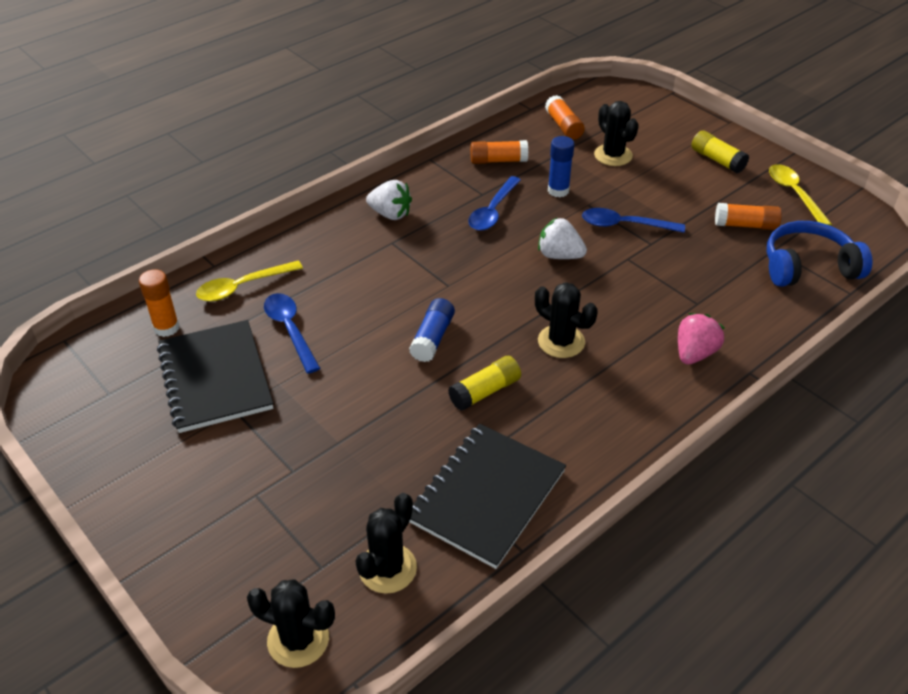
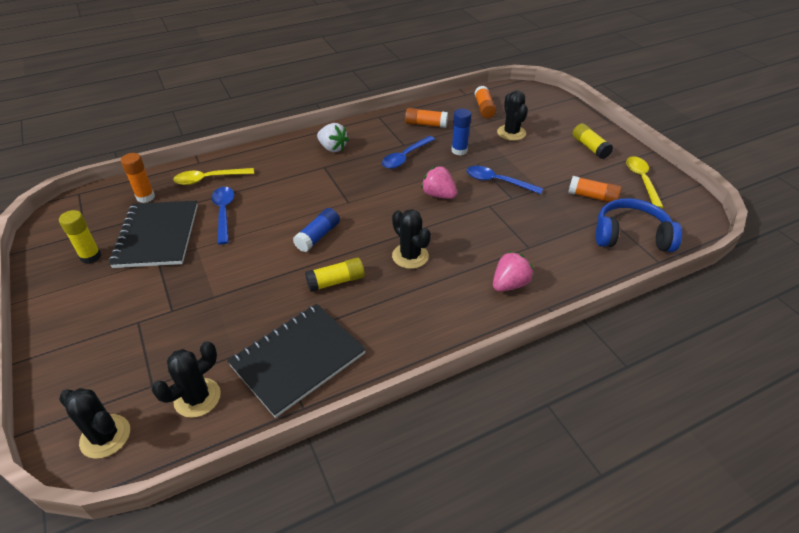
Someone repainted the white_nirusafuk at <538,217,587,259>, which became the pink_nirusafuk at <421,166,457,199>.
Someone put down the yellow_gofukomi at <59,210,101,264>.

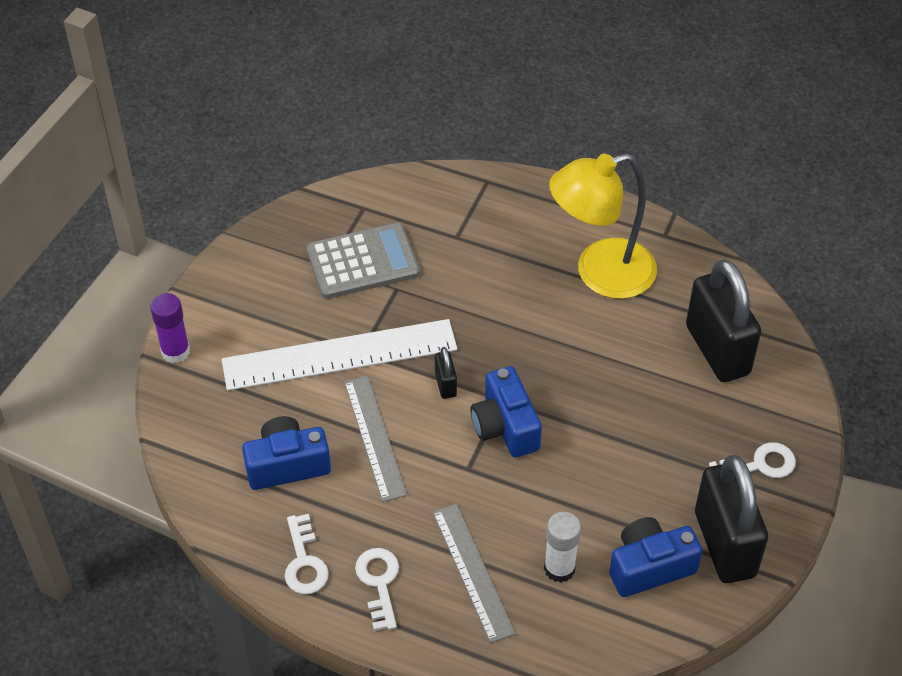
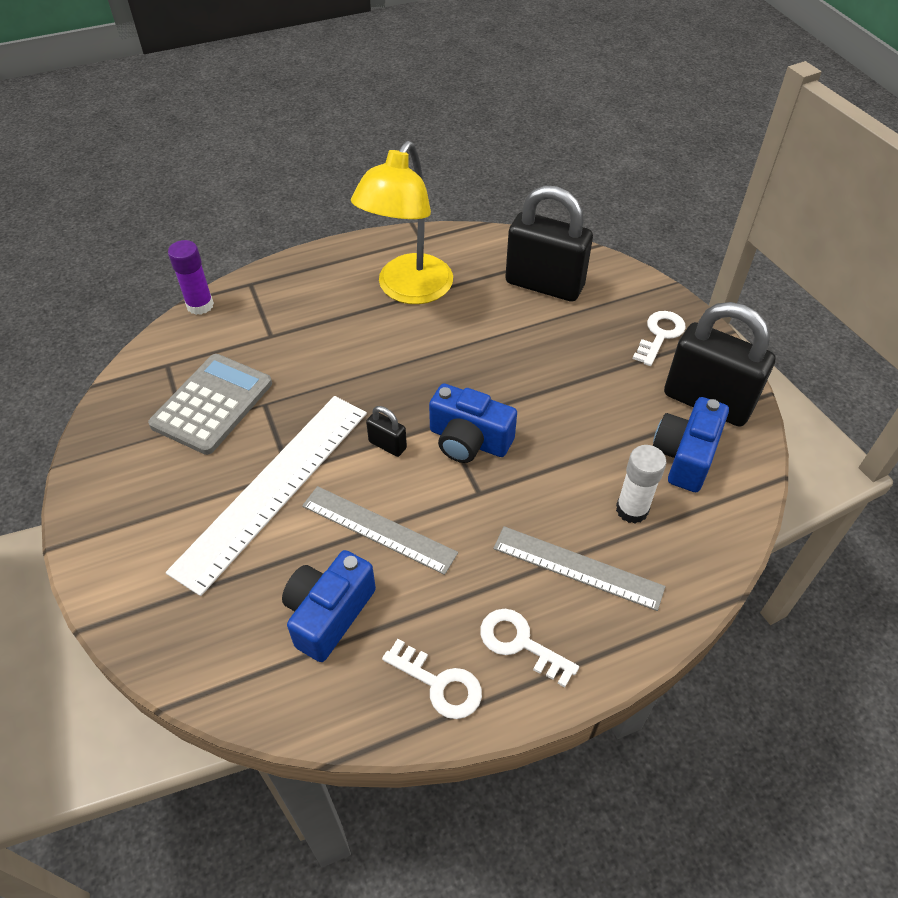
Someone carried the purple_gofukomi from <150,293,190,363> to <168,240,214,315>.

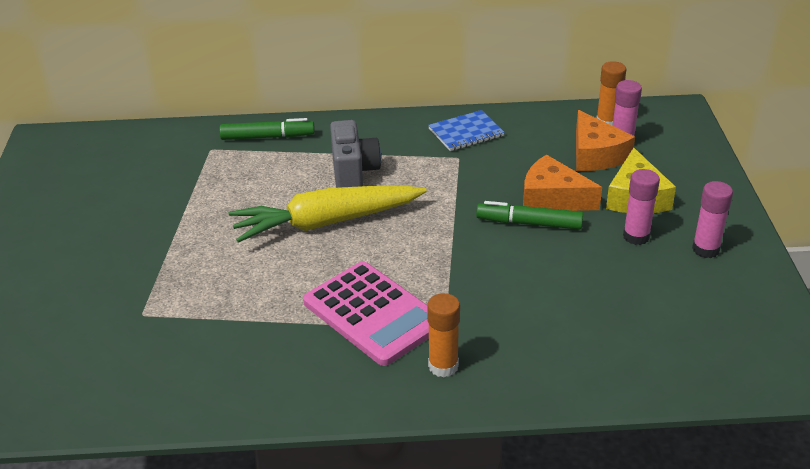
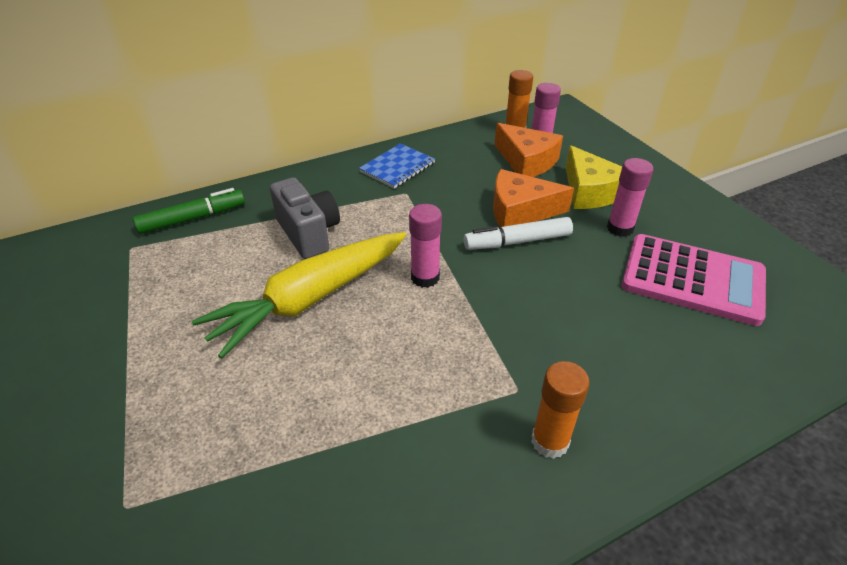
Someone carried the pink_gofukomi from <692,181,733,258> to <409,204,442,288>.
Someone repainted the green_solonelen at <476,201,583,230>, which became the white_solonelen at <464,217,573,250>.
Someone carried the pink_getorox from <303,261,429,366> to <622,234,766,326>.

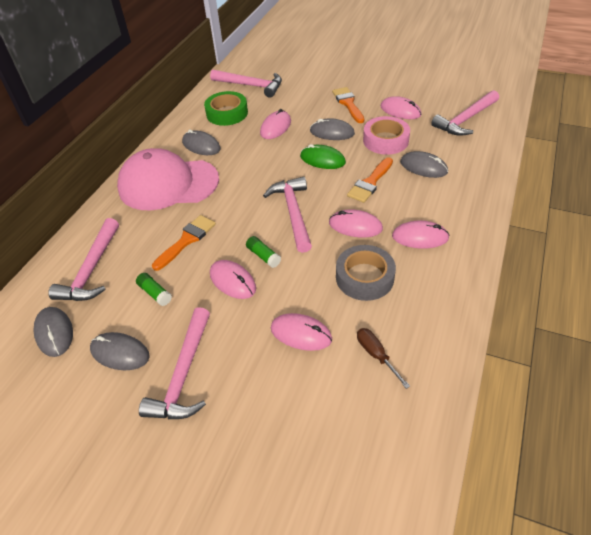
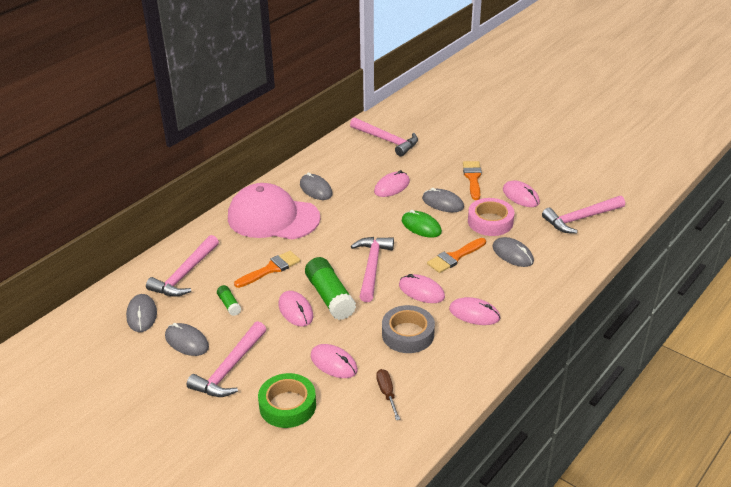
Someone carried the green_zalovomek from <204,91,248,126> to <258,373,316,428>.
Someone scaled the green_gofukomi at <246,236,281,268> by 2.04.

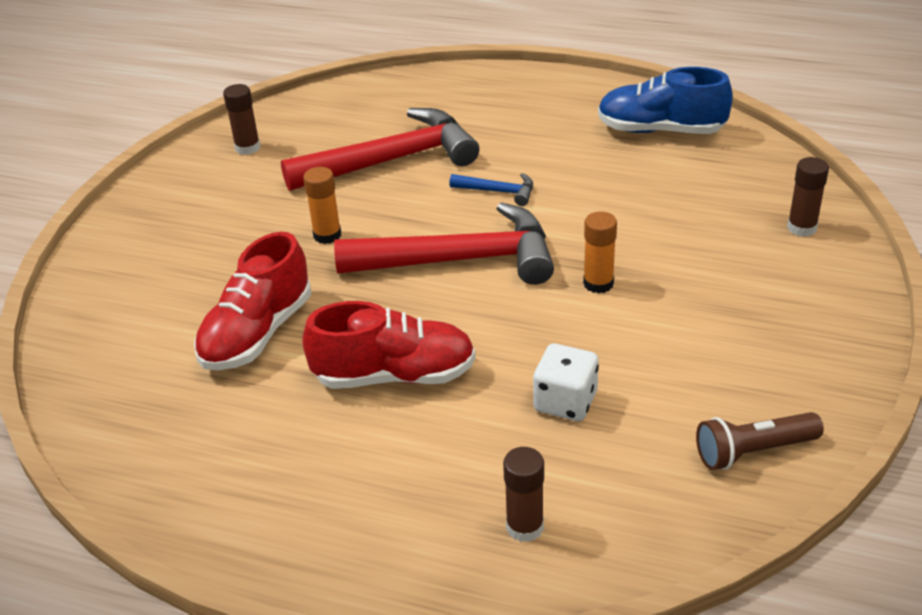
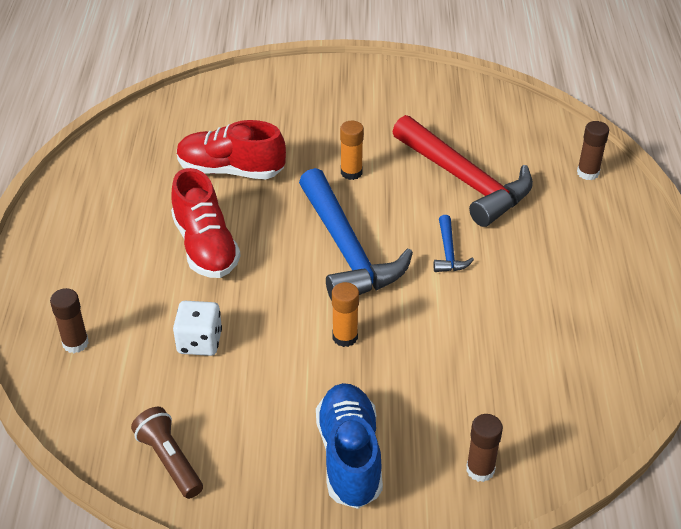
Someone carried the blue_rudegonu from <598,67,733,134> to <316,383,383,509>.
Someone carried the brown_gofukomi from <223,84,260,155> to <577,121,609,180>.
Someone repainted the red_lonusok at <334,202,554,285>, which became the blue_lonusok at <299,168,413,301>.

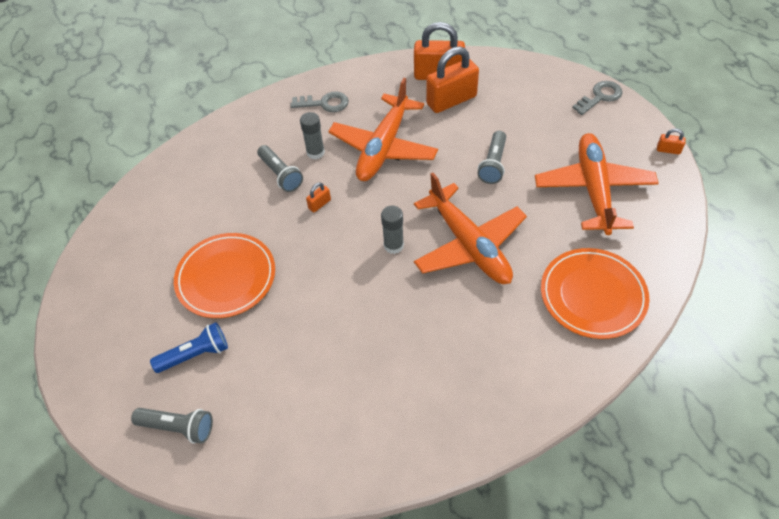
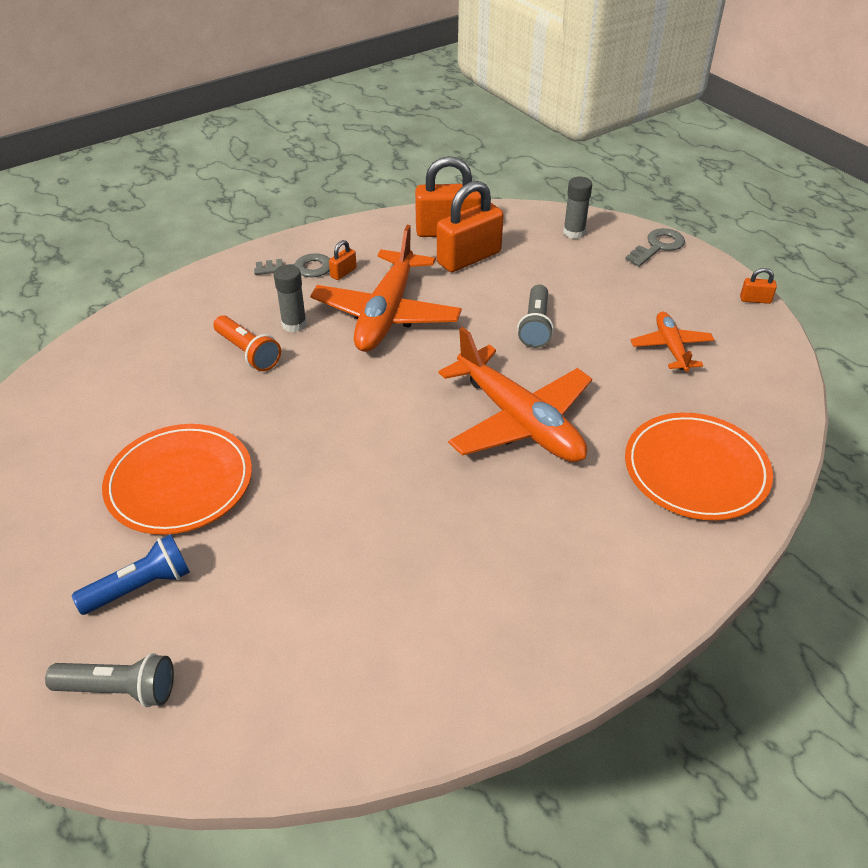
Someone scaled the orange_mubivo at <535,133,659,235> by 0.53.
Someone repainted the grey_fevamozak at <257,145,303,192>, which became the orange_fevamozak at <213,315,281,371>.
Someone carried the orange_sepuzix from <306,183,331,212> to <329,240,357,280>.
Someone carried the grey_gofukomi from <381,206,404,254> to <563,177,592,239>.

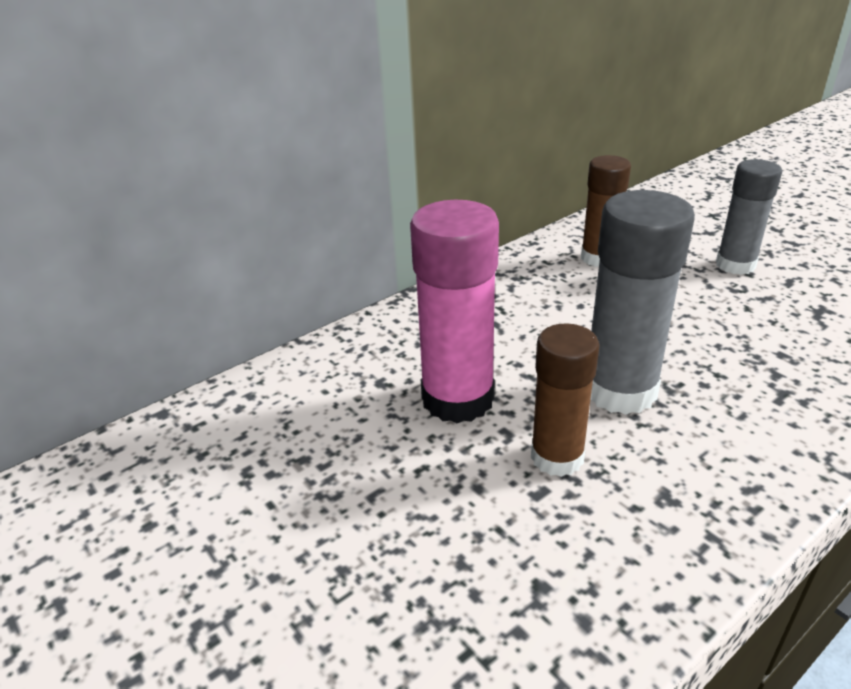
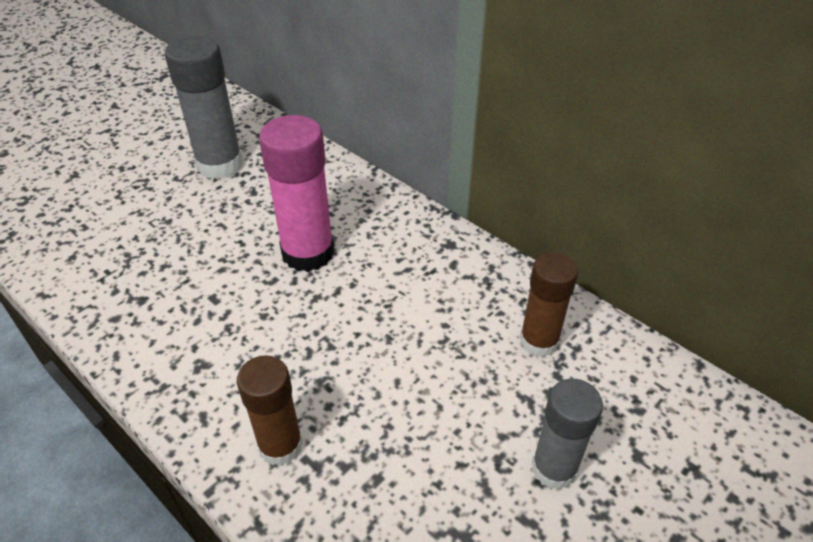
Someone carried the grey_gofukomi from <590,190,695,415> to <165,36,243,179>.
Someone carried the brown_gofukomi from <531,323,600,477> to <237,355,303,466>.

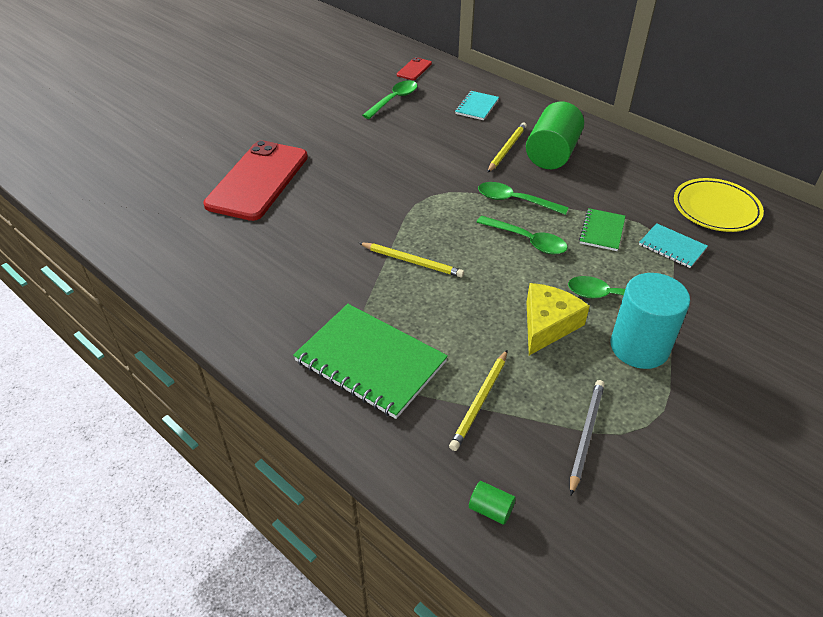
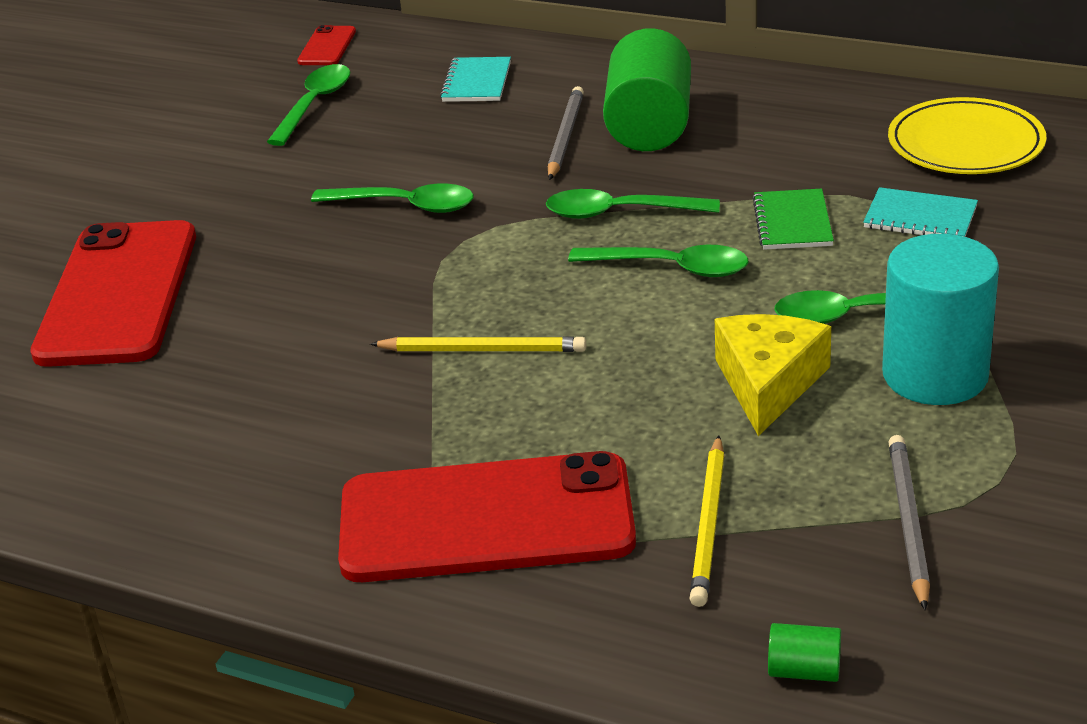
Someone repainted the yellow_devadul at <487,123,527,173>, which became the grey_devadul at <548,86,584,180>.
Someone swapped the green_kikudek at <293,304,448,419> for the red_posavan at <338,451,636,582>.
Someone put down the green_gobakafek at <311,184,474,213>.

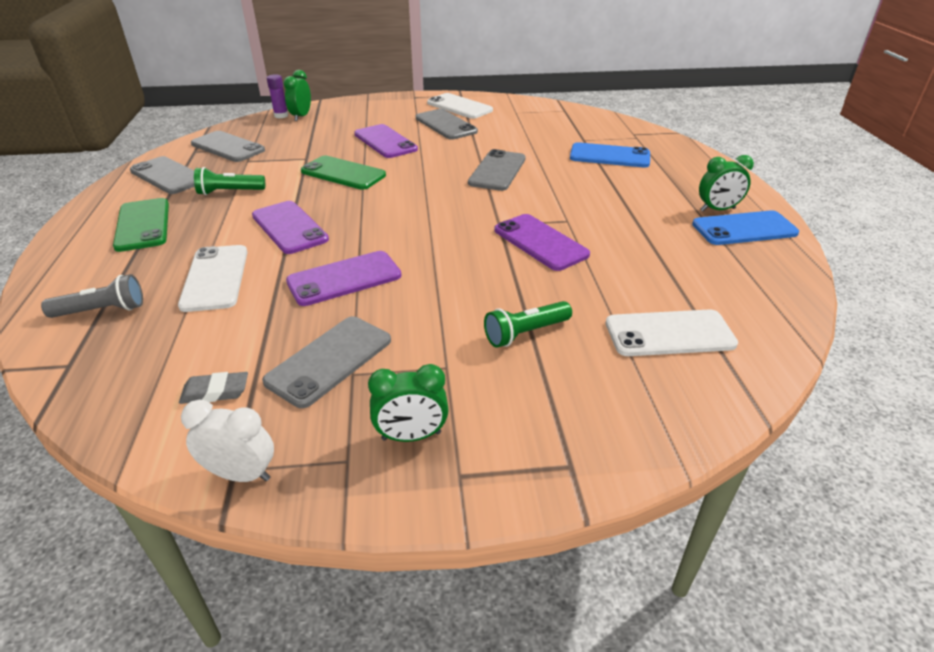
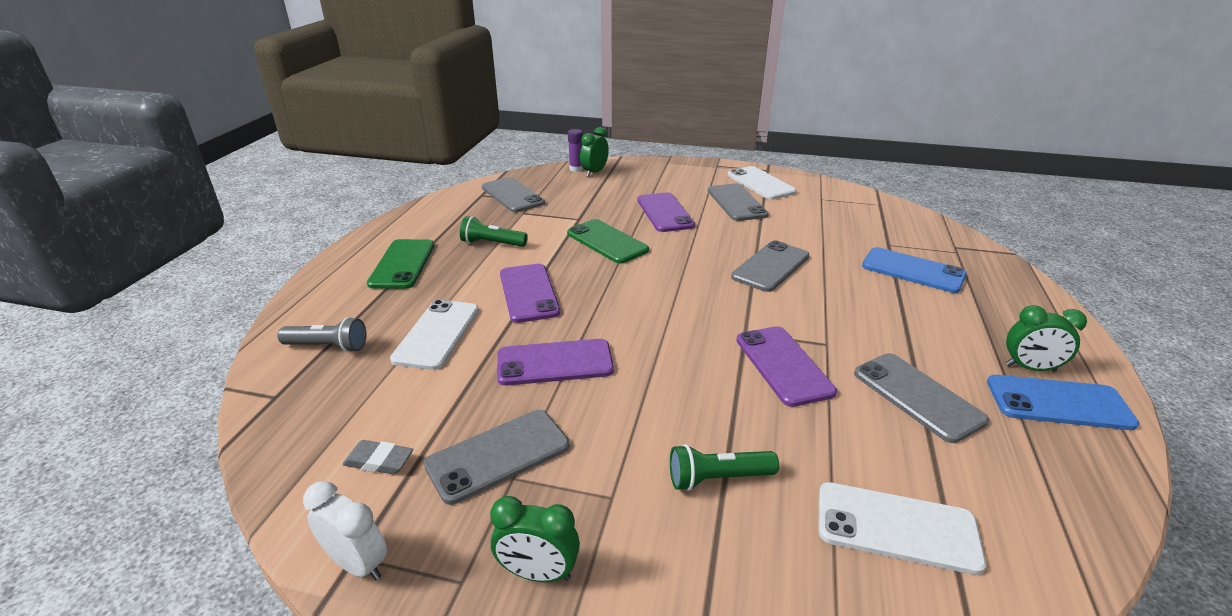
Someone carried the grey_posavan from <130,156,195,194> to <854,353,989,443>.

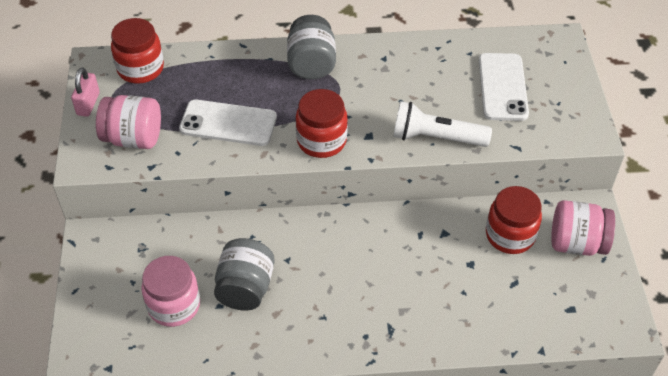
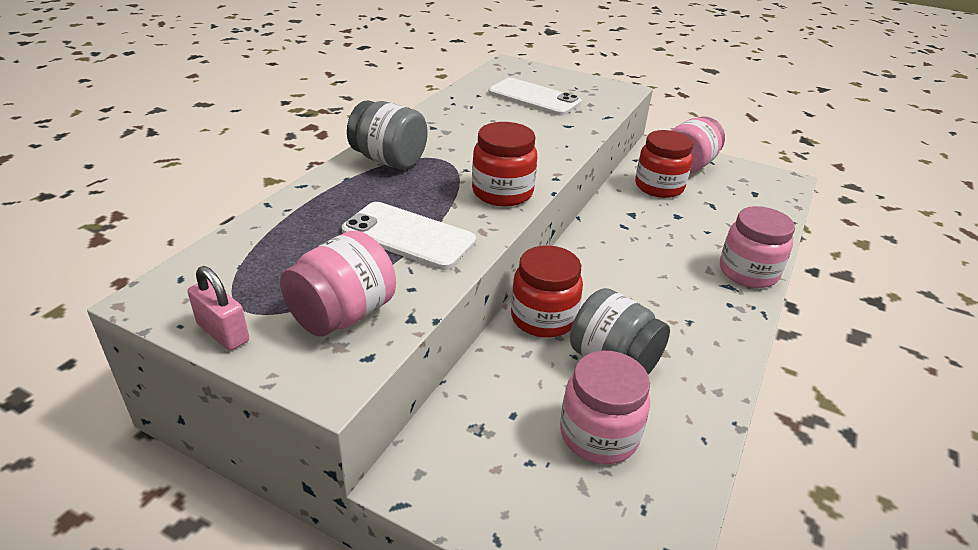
Someone carried the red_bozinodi from <111,18,164,84> to <511,245,583,338>.
Someone rotated the white_posavan at <179,100,277,146> by 75 degrees clockwise.
Someone took away the white_fevamozak at <393,101,492,147>.
Someone put down the pink_bozinodi at <720,206,795,288>.

